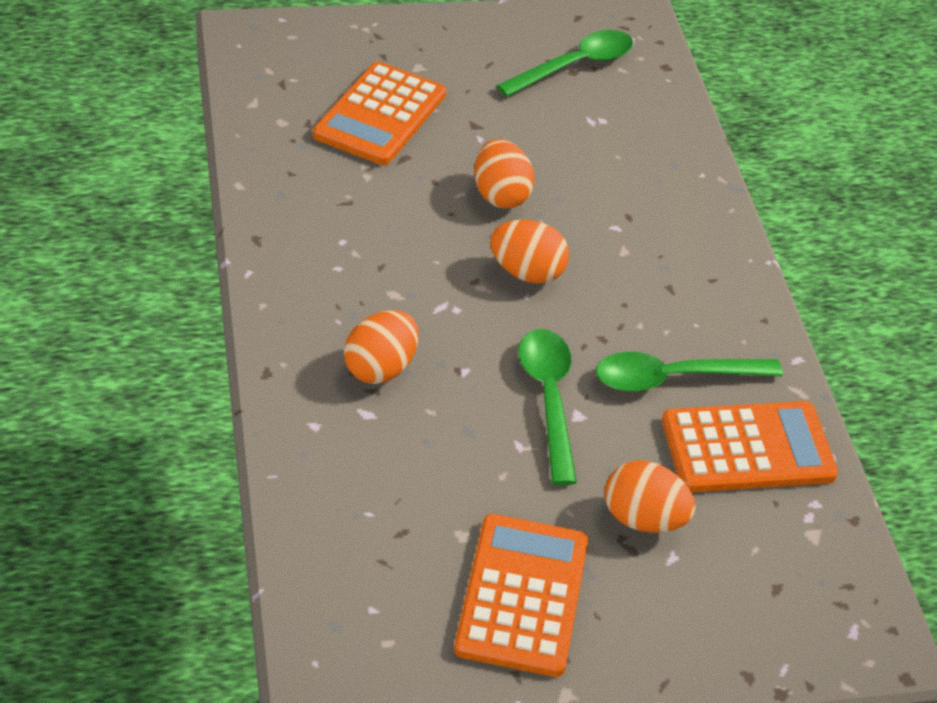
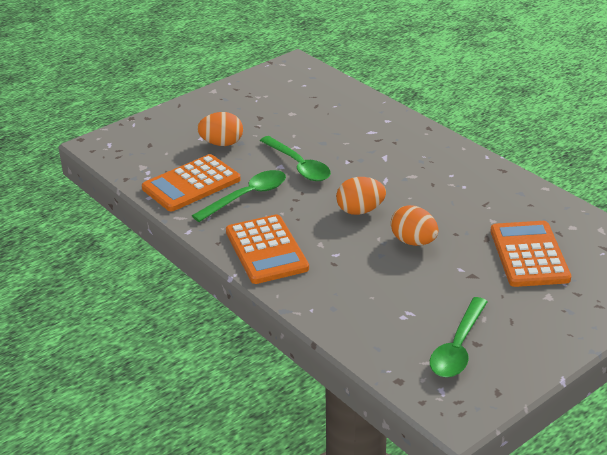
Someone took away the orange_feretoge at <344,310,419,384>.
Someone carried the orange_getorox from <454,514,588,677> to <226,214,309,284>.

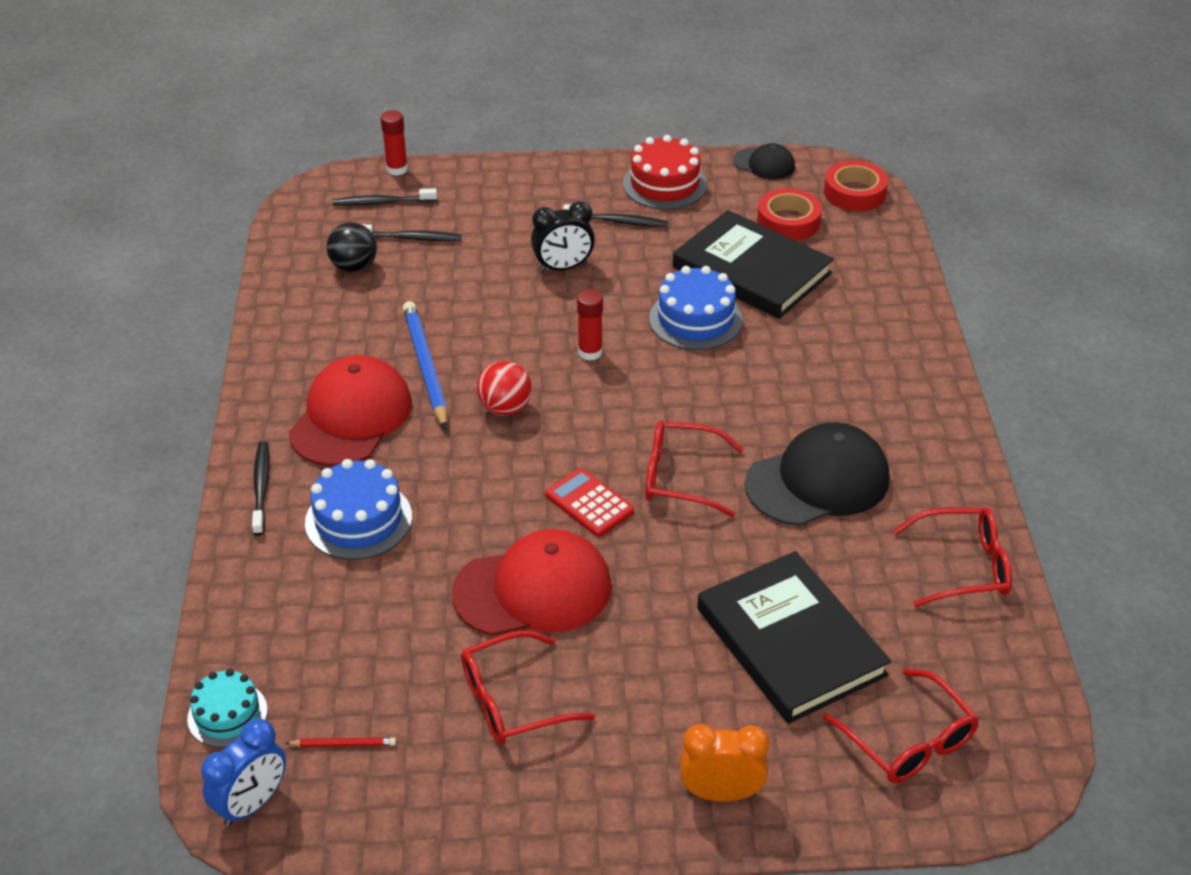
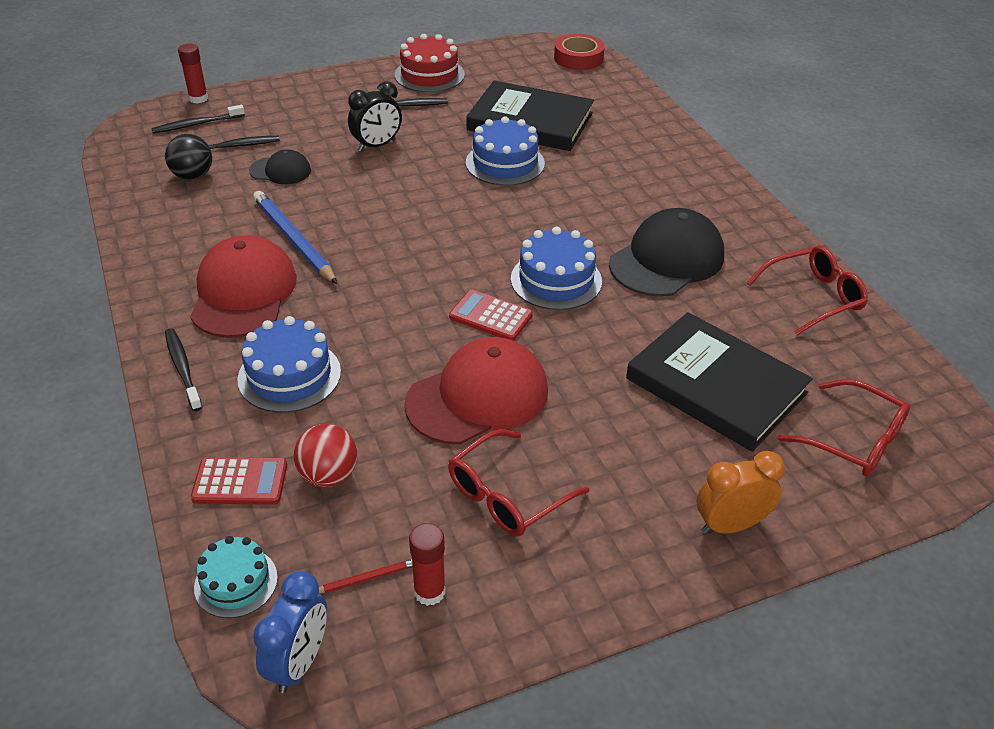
Someone carried the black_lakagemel from <733,143,795,180> to <249,149,311,184>.
Someone took away the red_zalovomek at <757,188,822,240>.
Someone carried the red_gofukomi from <577,289,603,361> to <409,523,446,606>.
Someone carried the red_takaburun from <477,361,532,416> to <293,424,357,487>.
Someone swapped the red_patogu at <645,421,744,517> for the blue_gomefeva at <511,227,602,310>.
Someone put down the red_getorox at <191,457,287,505>.

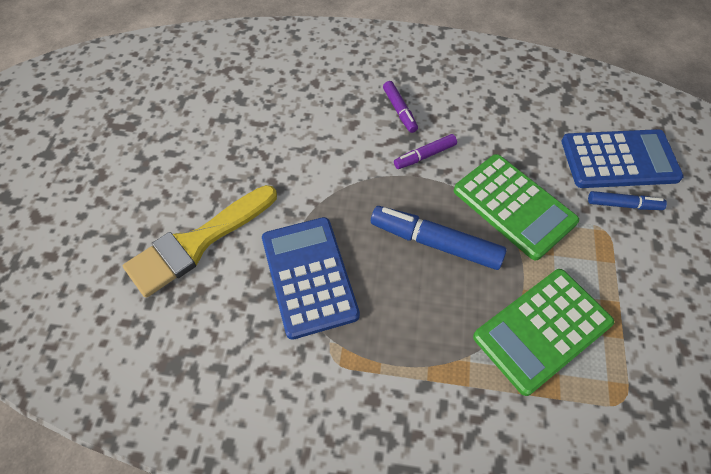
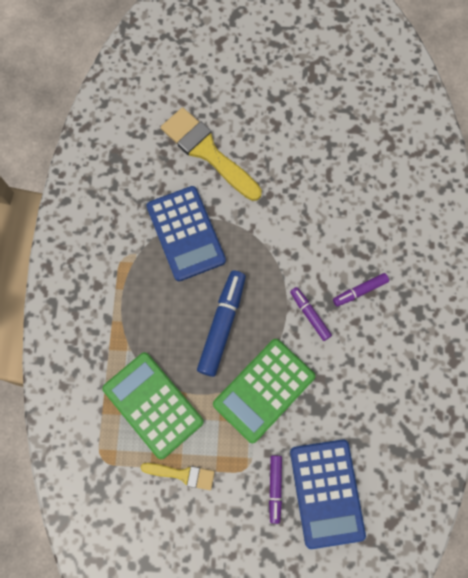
Someone repainted the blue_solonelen at <588,191,667,210>, which became the purple_solonelen at <269,455,282,524>.
Someone rotated the blue_getorox at <262,217,360,340> by 90 degrees clockwise.
Someone put down the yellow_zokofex at <141,463,215,490>.

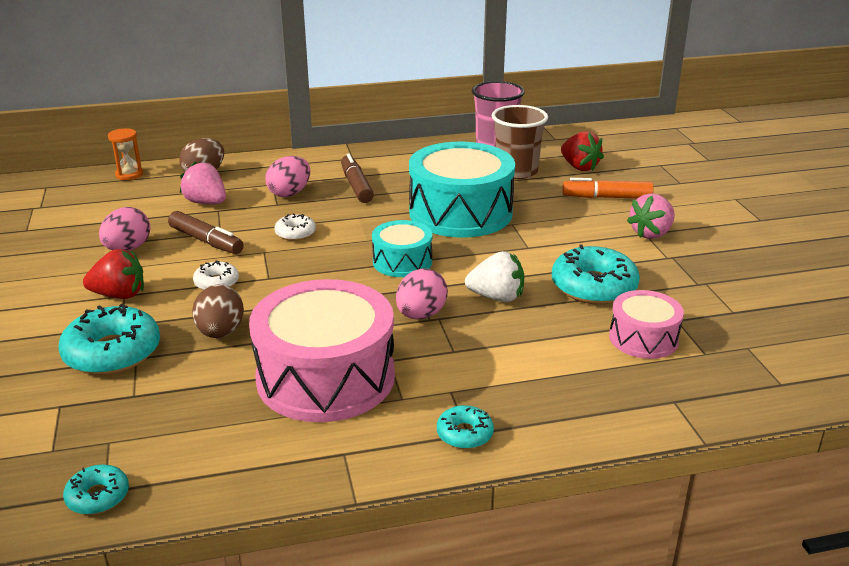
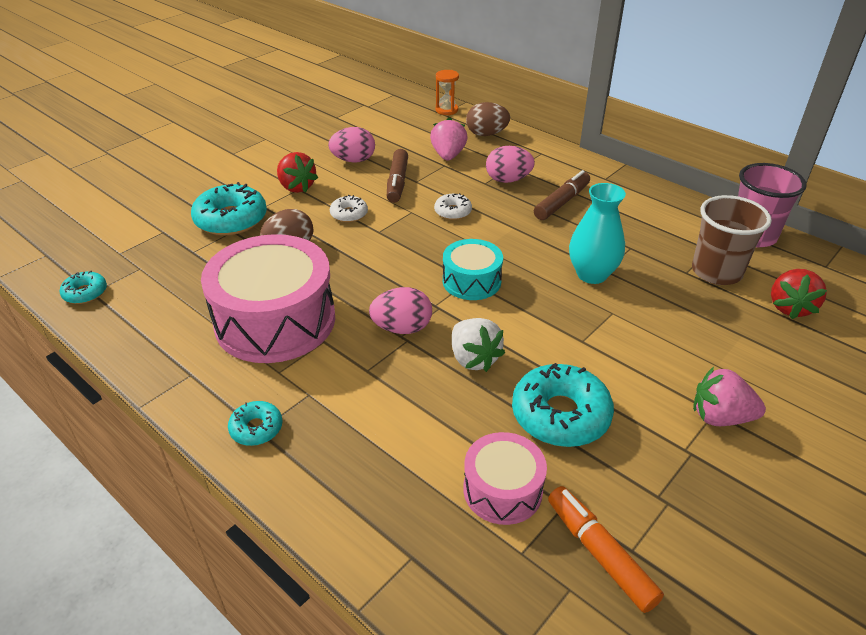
Someone swapped the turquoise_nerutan at <409,142,515,238> for the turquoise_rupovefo at <569,183,626,284>.
Someone carried the orange_solonelen from <562,178,654,198> to <548,486,664,613>.

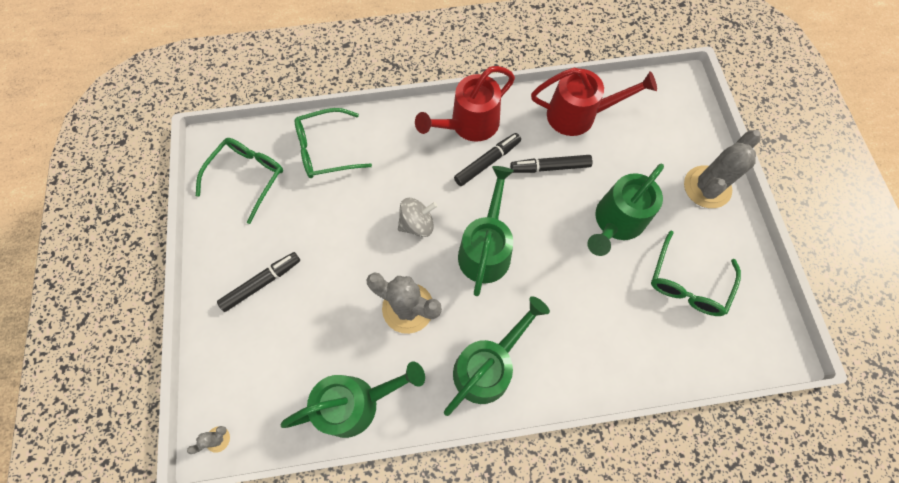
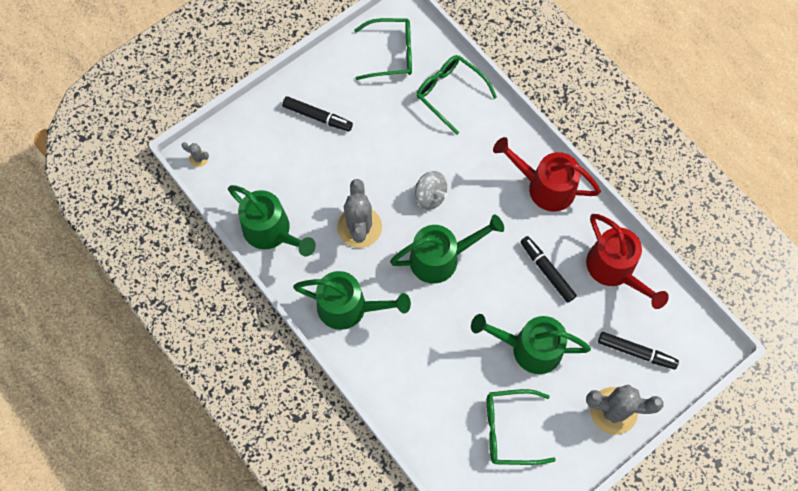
Someone carried the black_solonelen from <454,133,521,186> to <598,332,679,369>.

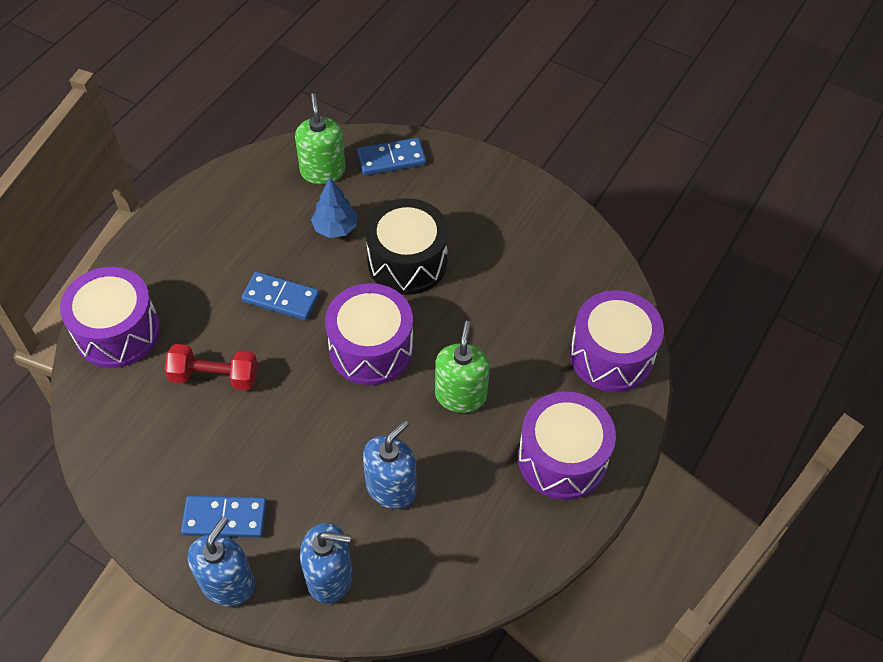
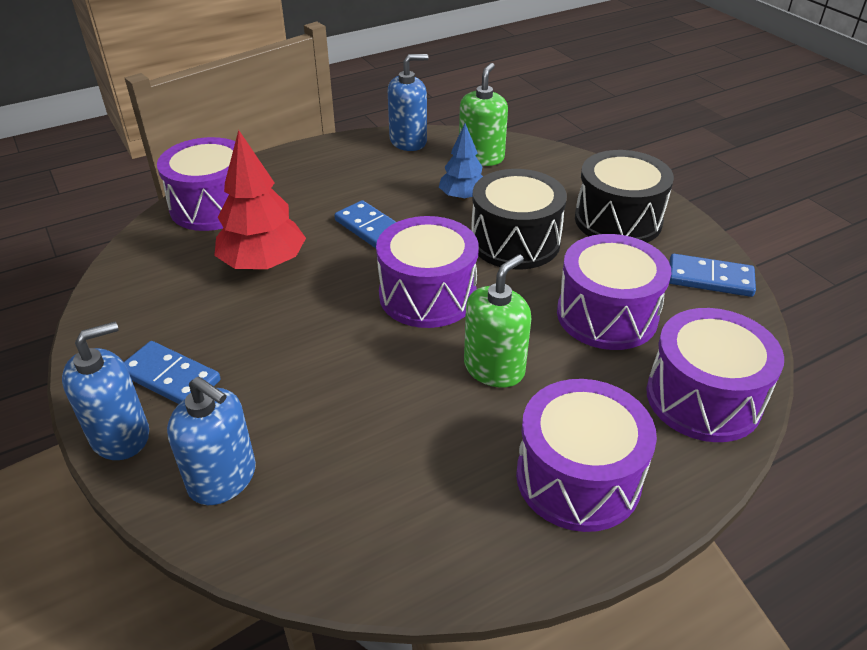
Someone carried the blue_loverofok from <357,138,426,175> to <669,254,756,297>.
Someone swapped the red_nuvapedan at <165,344,258,390> for the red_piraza at <214,130,306,270>.
Someone carried the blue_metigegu from <363,420,417,509> to <388,54,428,151>.
Someone put down the black_nerutan at <575,150,674,243>.
Someone put down the purple_nerutan at <557,234,672,350>.

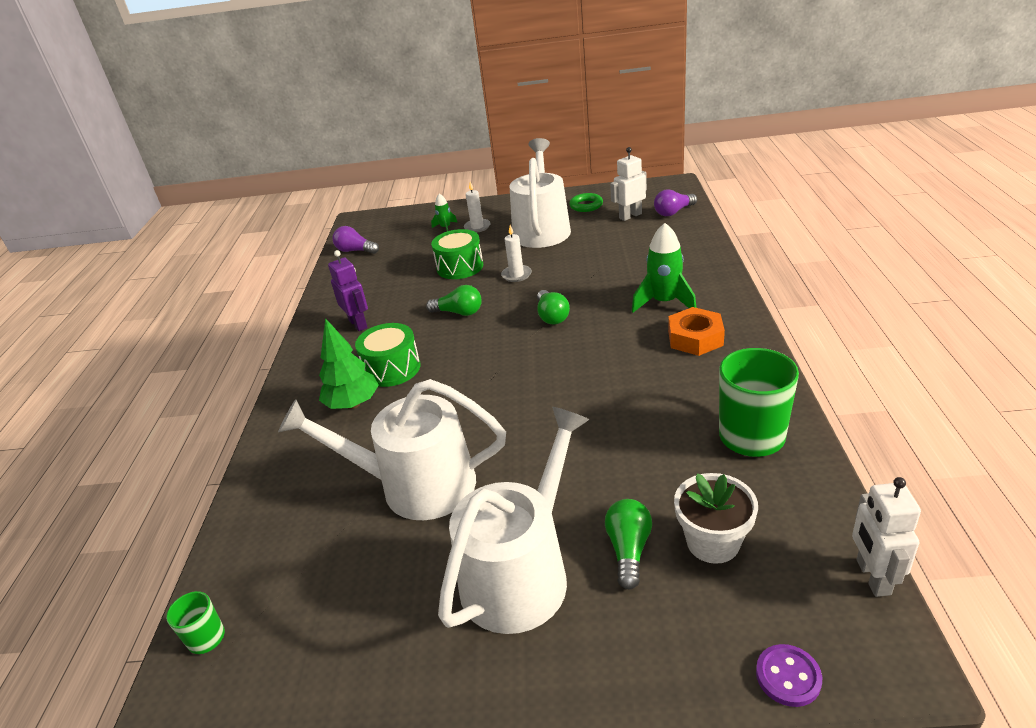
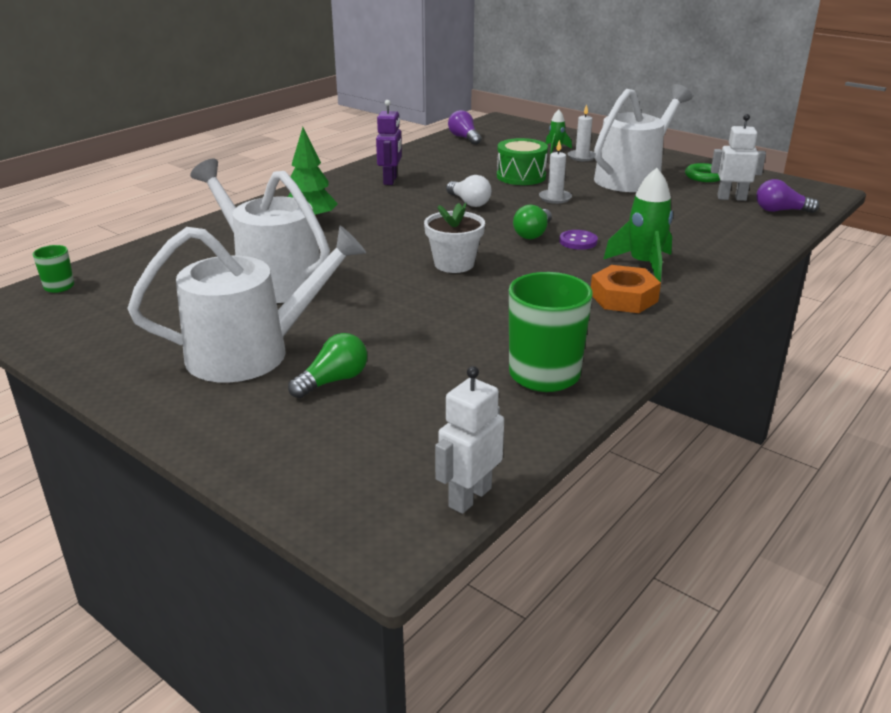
Someone repainted the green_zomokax at <426,285,482,316>, which became the white_zomokax at <446,175,492,207>.
Someone took away the green_nerutan at <355,323,420,387>.
Someone carried the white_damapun from <674,473,758,564> to <424,203,485,273>.
Someone carried the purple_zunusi from <756,644,822,707> to <559,230,598,250>.

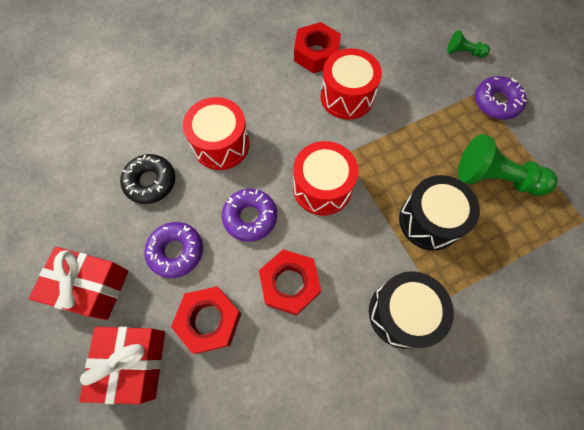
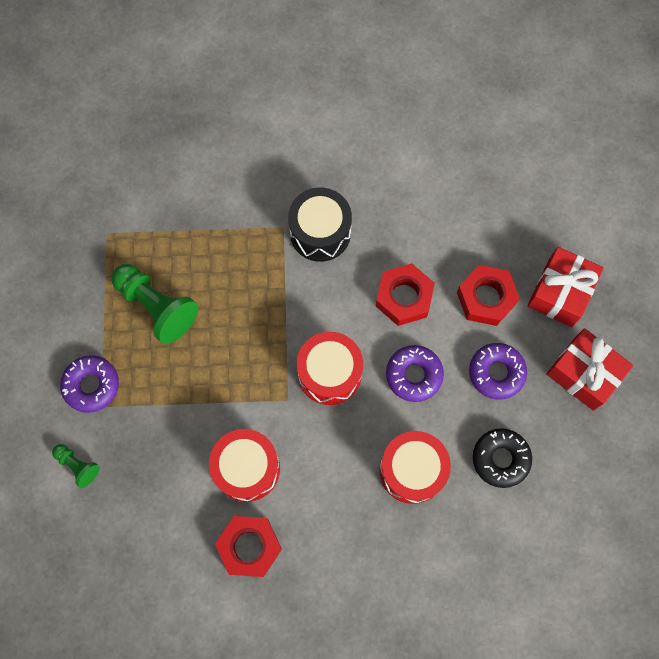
Someone took away the black_nerutan at <399,175,480,251>.

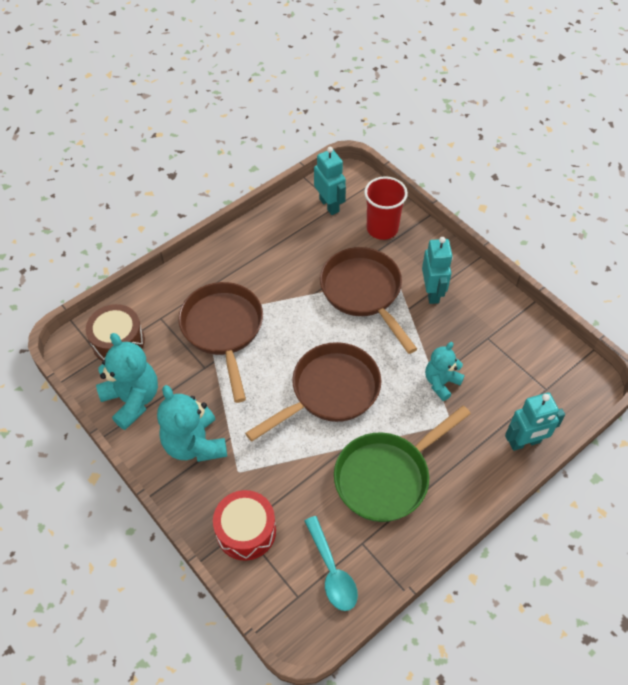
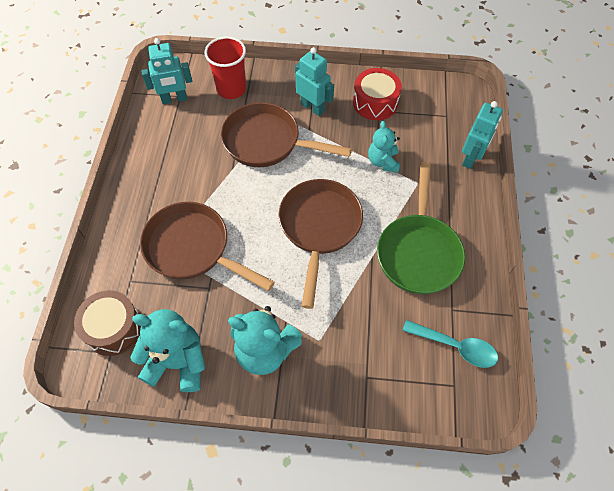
Someone rotated the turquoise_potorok at <314,147,346,215> by 150 degrees clockwise.
Someone carried the red_nerutan from <213,490,276,561> to <353,68,402,120>.

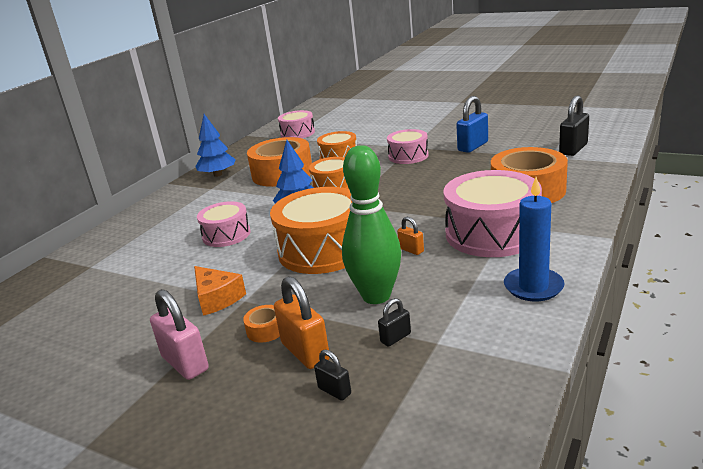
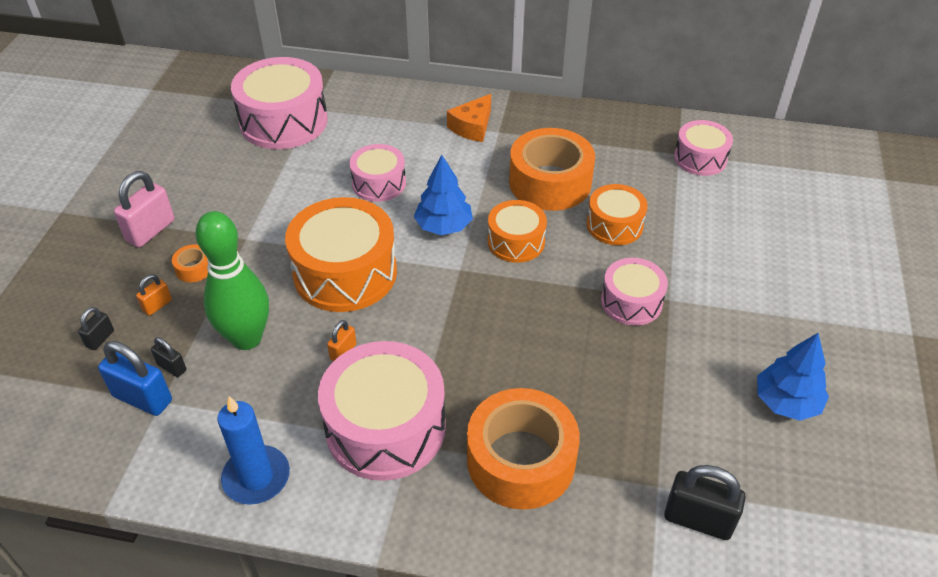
Someone carried the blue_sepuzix from <456,96,488,153> to <98,341,172,416>.
Someone carried the blue_piraza from <195,114,236,177> to <757,333,829,421>.
Someone carried the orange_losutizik from <194,266,246,316> to <447,94,491,142>.
Someone scaled the orange_sepuzix at <274,276,330,369> by 0.53.
Someone put down the pink_nerutan at <231,57,328,149>.

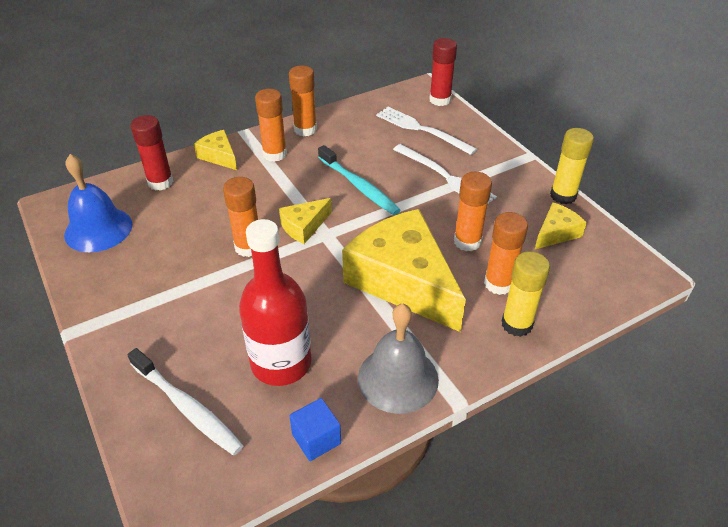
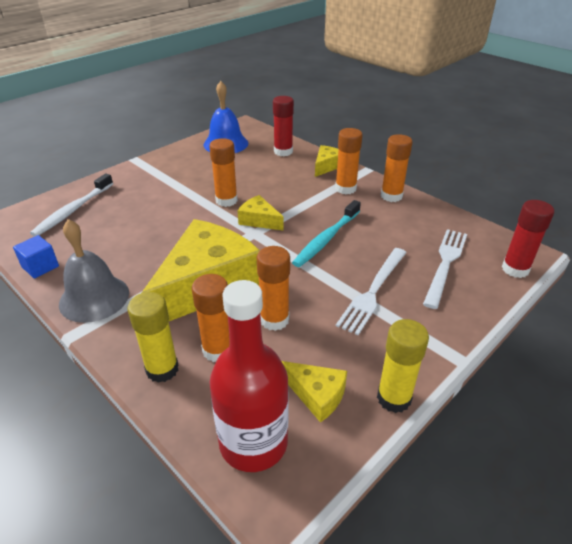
Someone carried the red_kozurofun from <239,219,312,386> to <209,280,289,472>.

